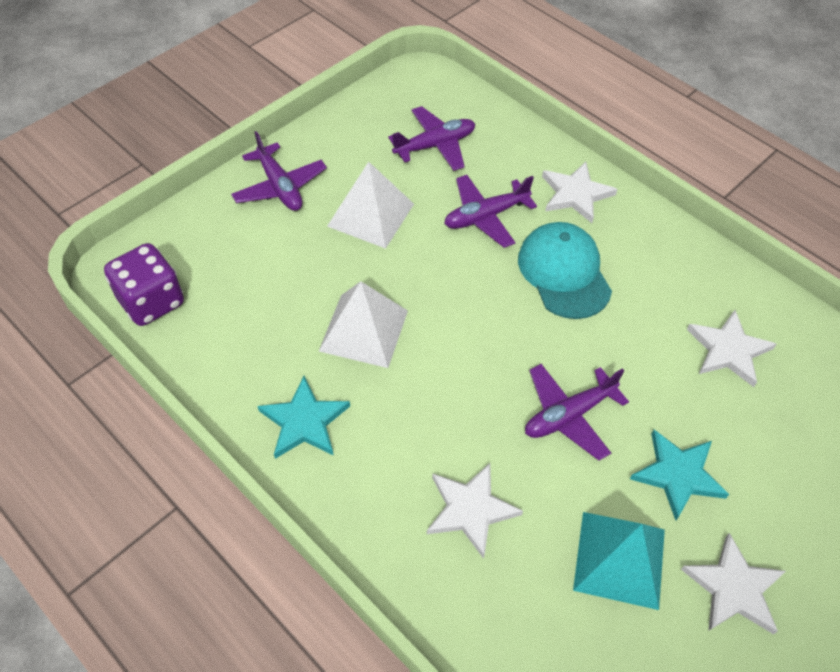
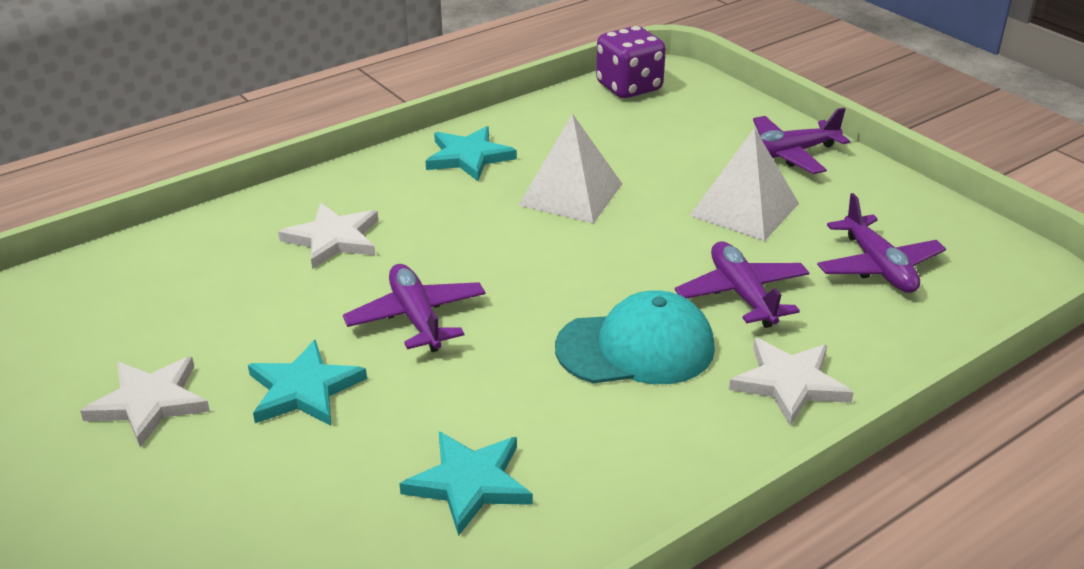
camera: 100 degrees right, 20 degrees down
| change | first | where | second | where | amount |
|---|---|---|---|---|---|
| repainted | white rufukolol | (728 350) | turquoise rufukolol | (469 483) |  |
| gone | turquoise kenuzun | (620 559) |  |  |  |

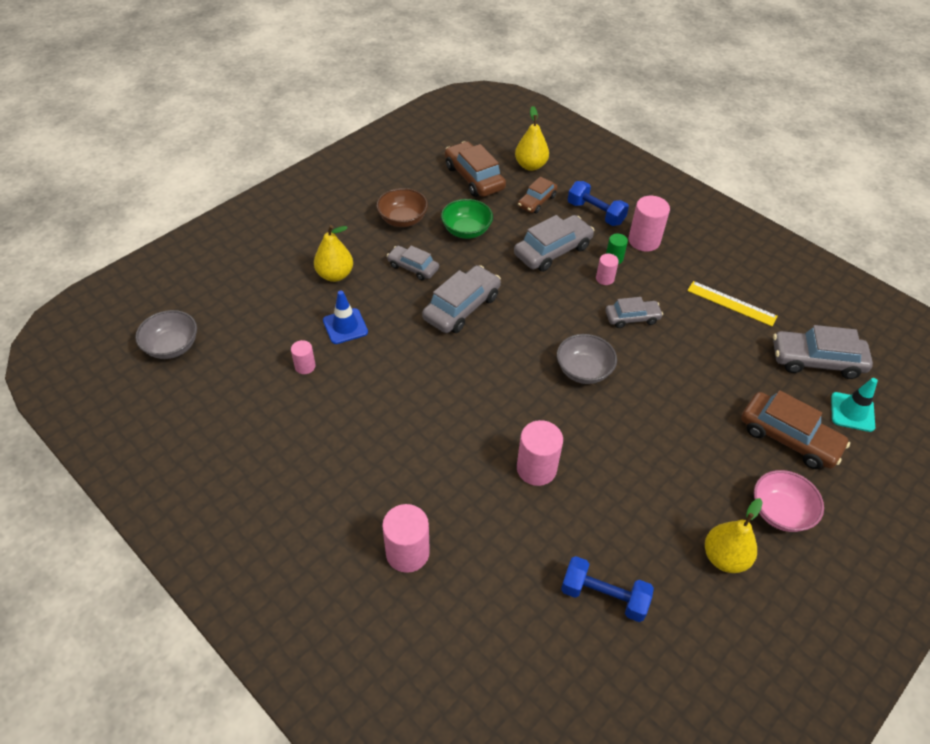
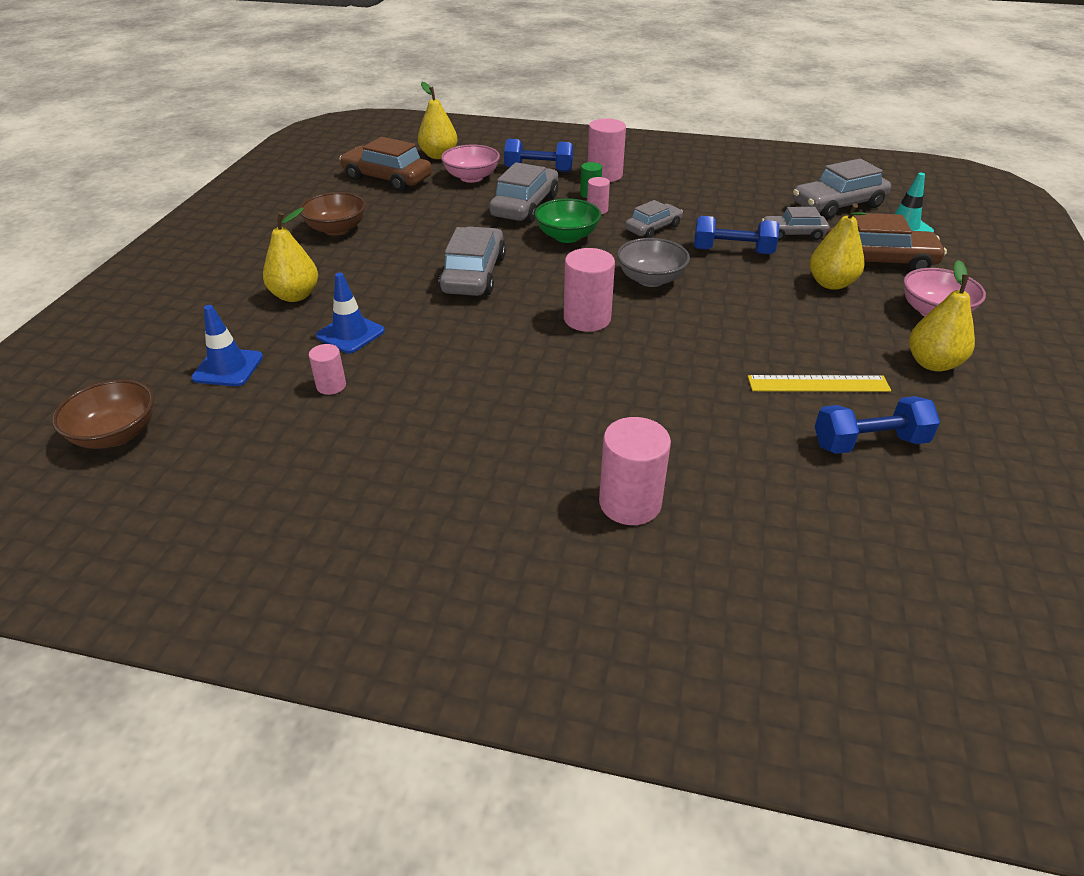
camera: 30 degrees left, 10 degrees down
| change | first | where | second | where | amount |
|---|---|---|---|---|---|
| swapped | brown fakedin | (537 201) | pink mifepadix | (471 177) |  |
| shifted | green mifepadix | (466 230) |  | (567 236) |  |
| shifted | grey fakedin | (413 267) |  | (793 234) |  |
| shifted | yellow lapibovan | (731 303) |  | (818 384) |  |
| repainted | grey mifepadix | (172 346) | brown mifepadix | (116 435) |  |
| shifted | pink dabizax | (536 468) |  | (587 319) |  |
| new |  |  | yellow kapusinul | (831 283) |  |
| new |  |  | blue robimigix | (732 251) |  |
| new |  |  | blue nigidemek | (228 367) |  |

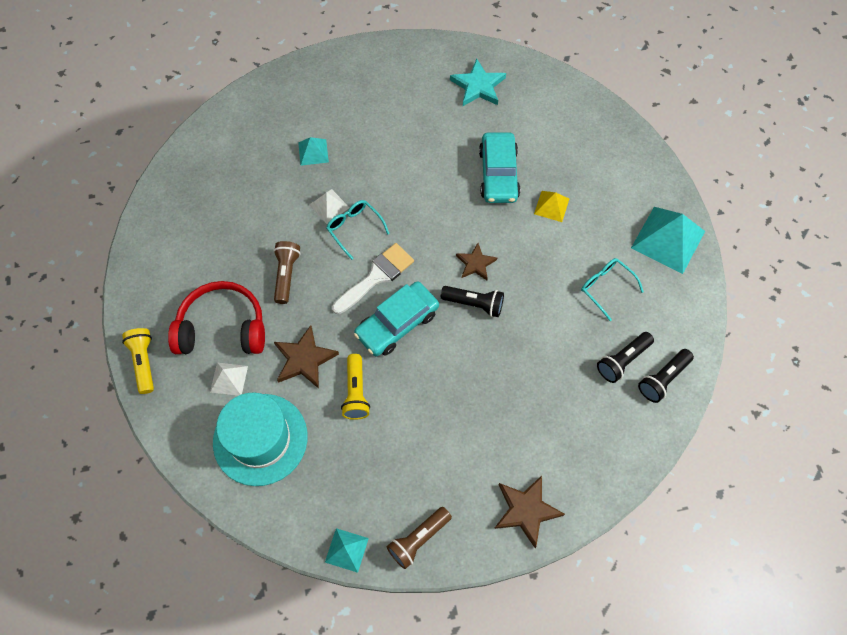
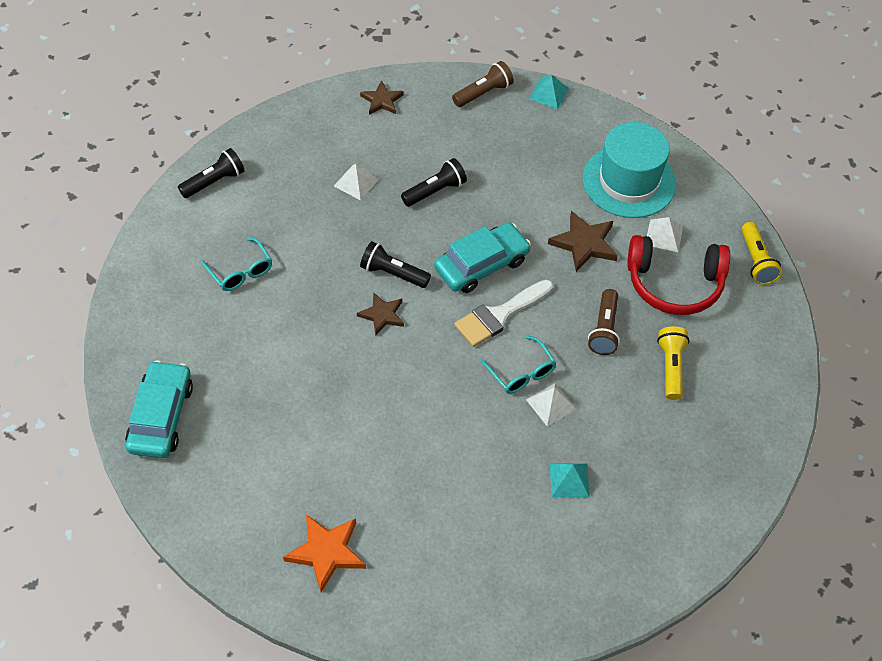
camera: 175 degrees left, 10 degrees down
| change | first | where | second | where | amount |
|---|---|---|---|---|---|
| repainted | turquoise rufukolol | (478 86) | orange rufukolol | (326 552) |  |
| shifted | turquoise fakedin | (498 174) |  | (161 417) |  |
| gone | yellow kenuzun | (551 206) |  |  |  |
| gone | turquoise kenuzun | (668 239) |  |  |  |
| shifted | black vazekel | (622 360) |  | (435 191) |  |
| shifted | yellow vazekel | (356 392) |  | (671 367) |  |
| scaled | brown rufukolol | (526 510) |  | (382 100) | x0.66 |
| new |  |  | white kenuzun | (356 182) |  |

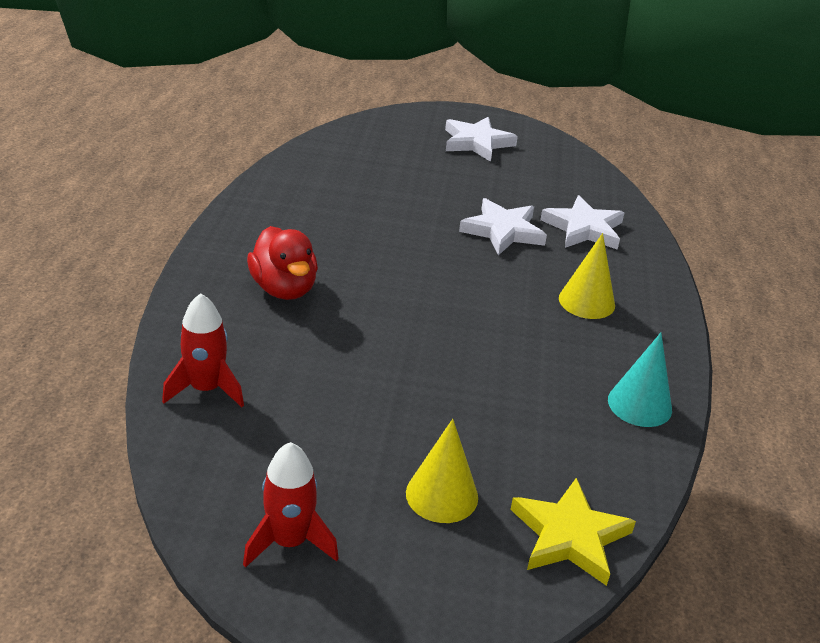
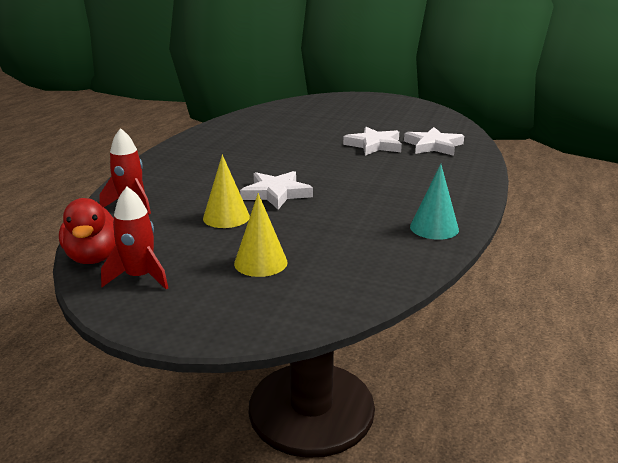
camera: 15 degrees right, 10 degrees down
| change | first | where | second | where | amount |
|---|---|---|---|---|---|
| shifted | white rufukolol | (477 143) |  | (276 193) |  |
| shifted | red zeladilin | (284 288) |  | (94 257) |  |
| shifted | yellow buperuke | (586 301) |  | (226 217) |  |
| gone | yellow rufukolol | (569 536) |  |  |  |

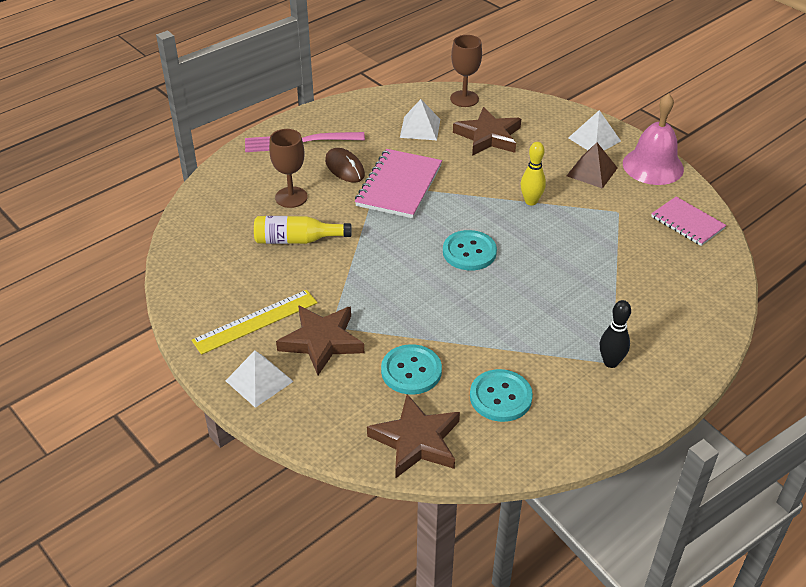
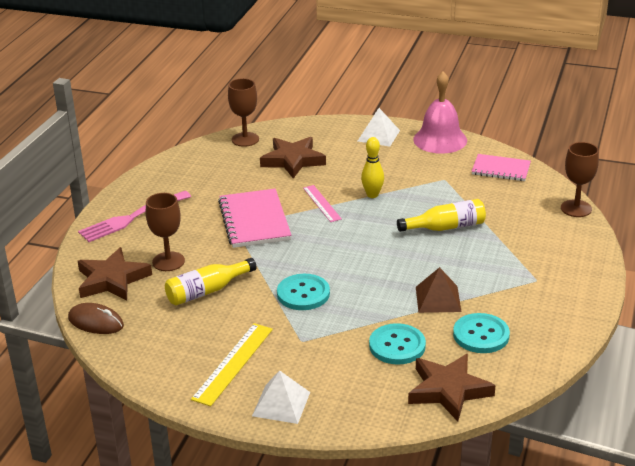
camera: 30 degrees left, 10 degrees down
| change | first | where | second | where | amount |
|---|---|---|---|---|---|
| gone | white kenuzun | (420 128) |  |  |  |
| shifted | brown kenuzun | (592 172) |  | (438 299) |  |
| shifted | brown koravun | (344 168) |  | (96 322) |  |
| shifted | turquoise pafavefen | (469 252) |  | (303 294) |  |
| gone | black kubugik | (610 362) |  |  |  |
| shifted | brown rufukolol | (322 341) |  | (112 280) |  |
| new |  |  | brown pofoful | (576 208) |  |
| new |  |  | pink lapibovan | (321 203) |  |
| new |  |  | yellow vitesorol | (445 227) |  |

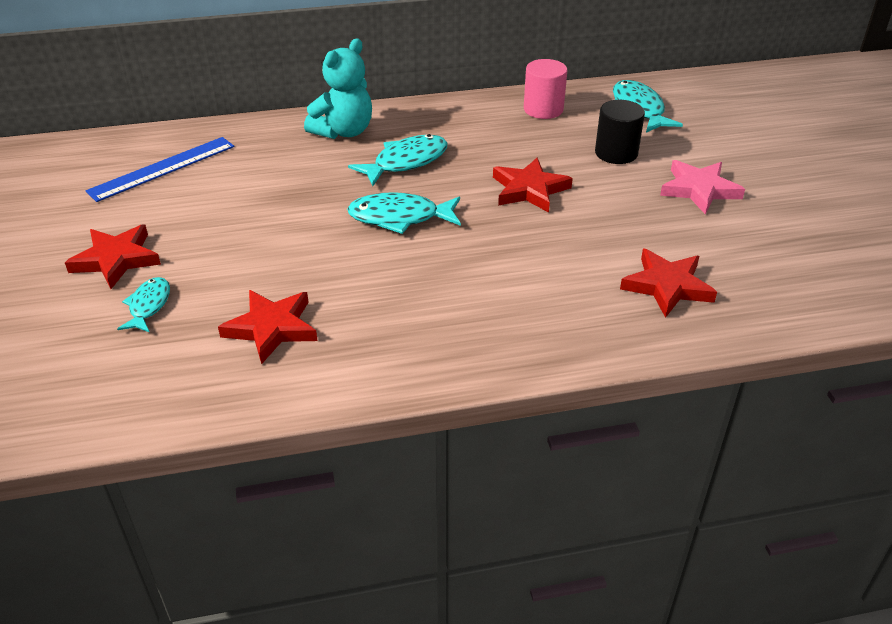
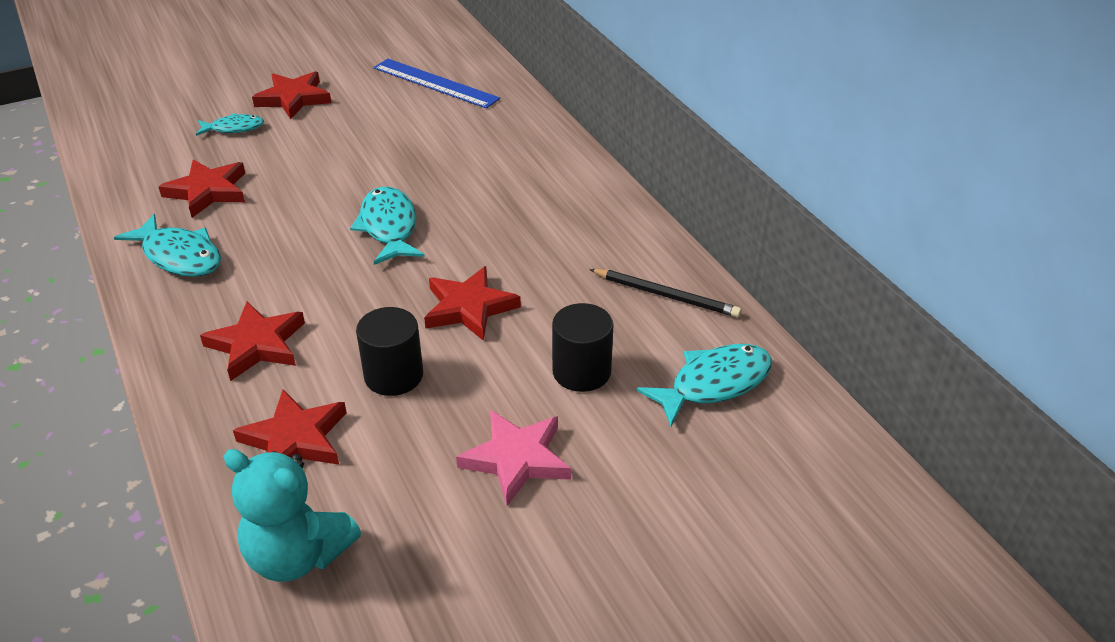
camera: 75 degrees right, 0 degrees up
| change | first | where | second | where | amount |
|---|---|---|---|---|---|
| shifted | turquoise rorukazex | (343 131) |  | (297 555) |  |
| swapped | pink dabizax | (543 109) | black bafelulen | (665 295) |  |
| shifted | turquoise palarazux | (406 162) |  | (179 256) |  |
| new |  |  | red rufukolol | (257 344) |  |
| new |  |  | black dabizax | (393 375) |  |

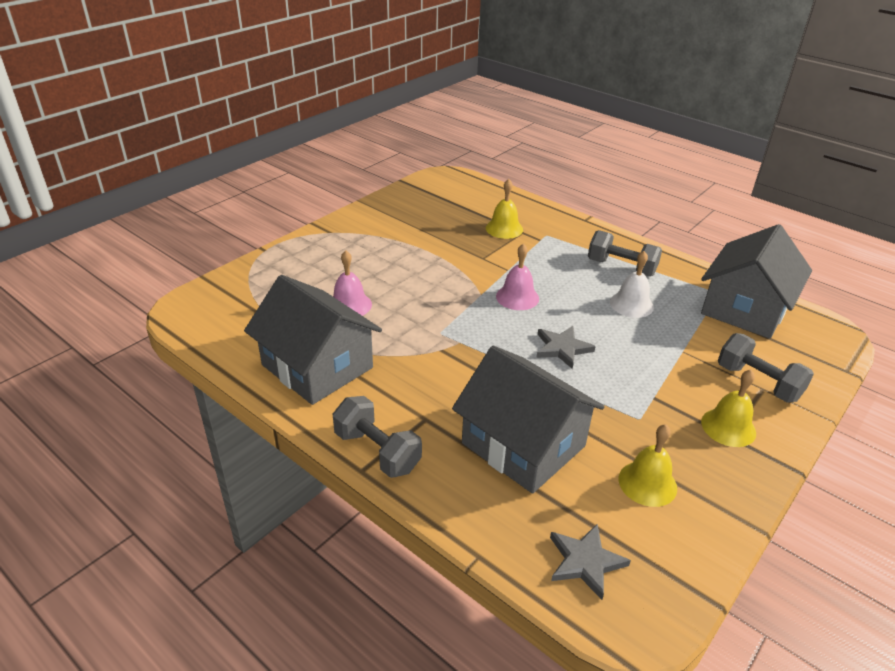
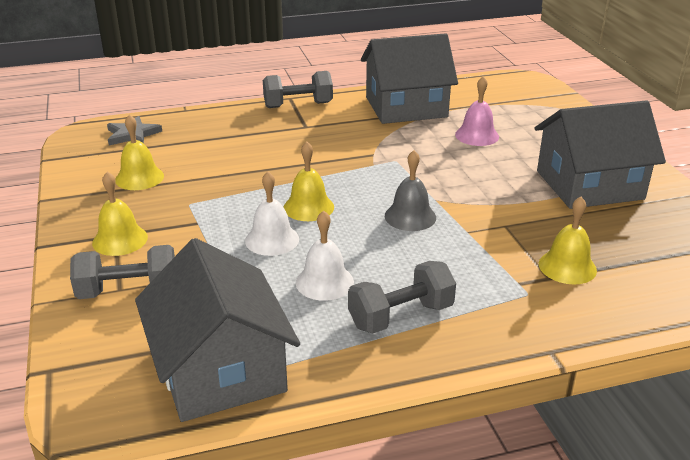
camera: 125 degrees right, 5 degrees down
| change | first | where | second | where | amount |
|---|---|---|---|---|---|
| repainted | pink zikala | (517 297) | grey zikala | (410 216) |  |
| swapped | grey rufukolol | (562 348) | yellow zikala | (308 207) |  |
| shifted | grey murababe | (523 444) |  | (589 185) |  |
| new |  |  | white zikala | (272 240) |  |

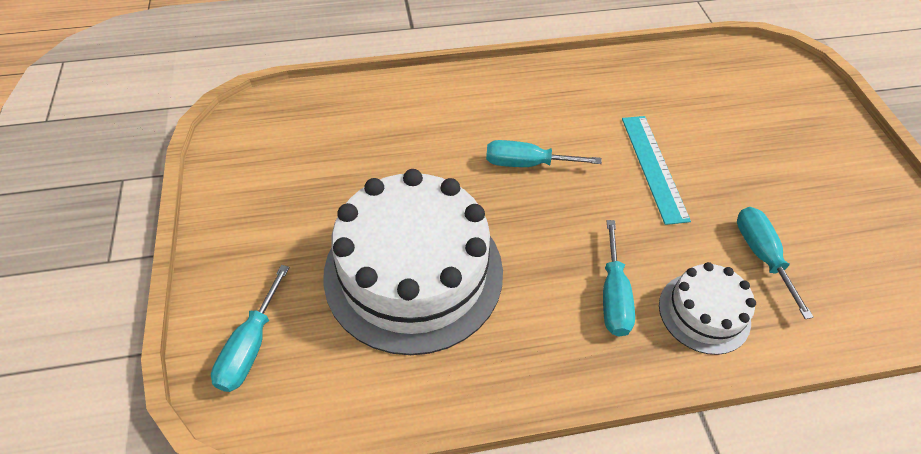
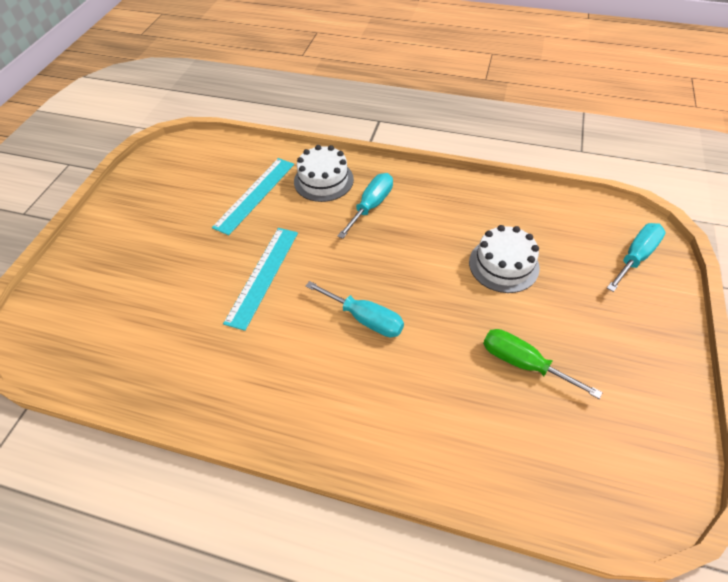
camera: 150 degrees left, 0 degrees up
| change | first | where | second | where | amount |
|---|---|---|---|---|---|
| scaled | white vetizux | (413 272) |  | (503 265) | x0.49 |
| swapped | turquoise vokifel | (761 255) | turquoise lapibovan | (255 195) |  |
| new |  |  | green vokifel | (523 363) |  |

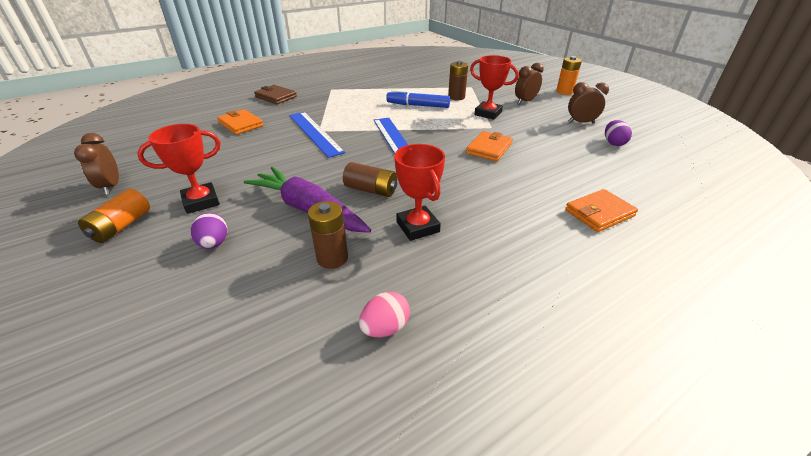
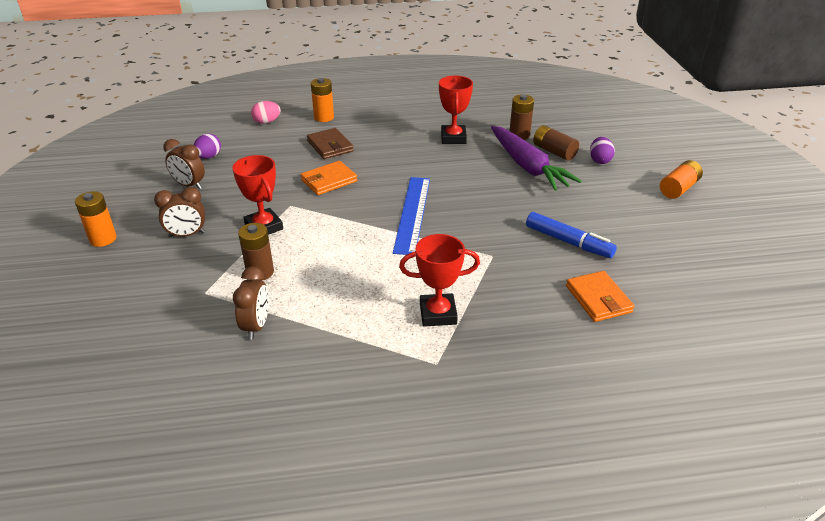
camera: 155 degrees left, 0 degrees up
| change | first | where | second | where | amount |
|---|---|---|---|---|---|
| shifted | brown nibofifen | (276 97) |  | (330 146) |  |
| shifted | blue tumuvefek | (418 105) |  | (568 242) |  |
| gone | blue lapibovan | (314 133) |  |  |  |
| shifted | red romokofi | (201 202) |  | (438 314) |  |
| shifted | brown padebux | (111 187) |  | (256 326) |  |
| shifted | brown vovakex | (371 190) |  | (554 151) |  |
| swapped | orange nibofifen | (599 213) | orange vovakex | (324 117) |  |
| shifted | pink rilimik | (385 328) |  | (267 122) |  |

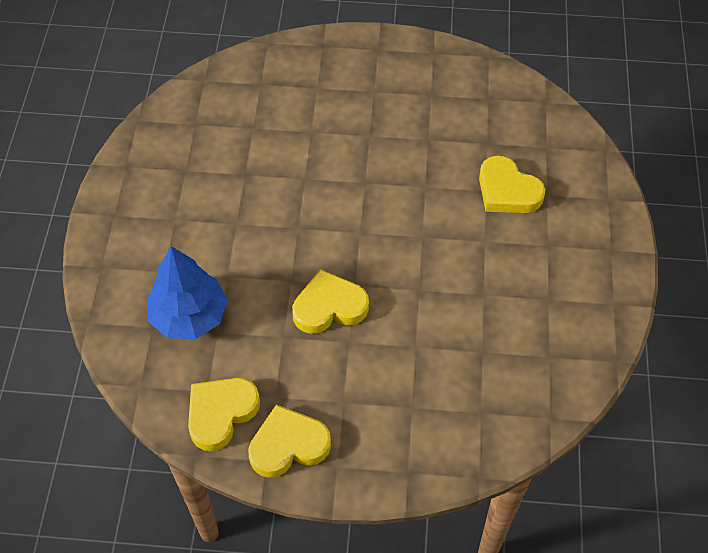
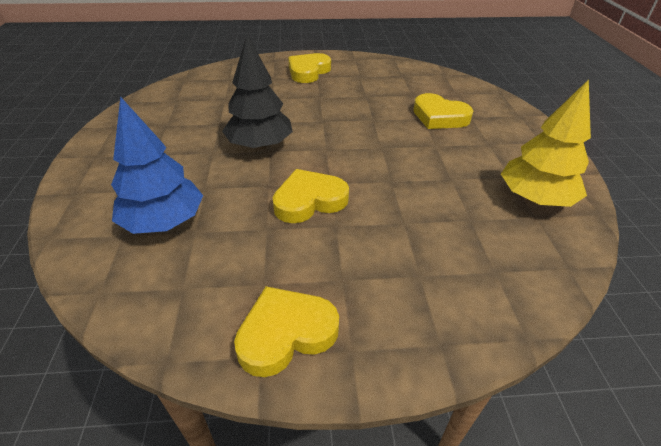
camera: 10 degrees left, 15 degrees down
| change | first | where | second | where | amount |
|---|---|---|---|---|---|
| shifted | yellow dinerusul | (221 413) |  | (308 72) |  |
| new |  |  | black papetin | (260 145) |  |
| new |  |  | yellow papetin | (535 198) |  |

